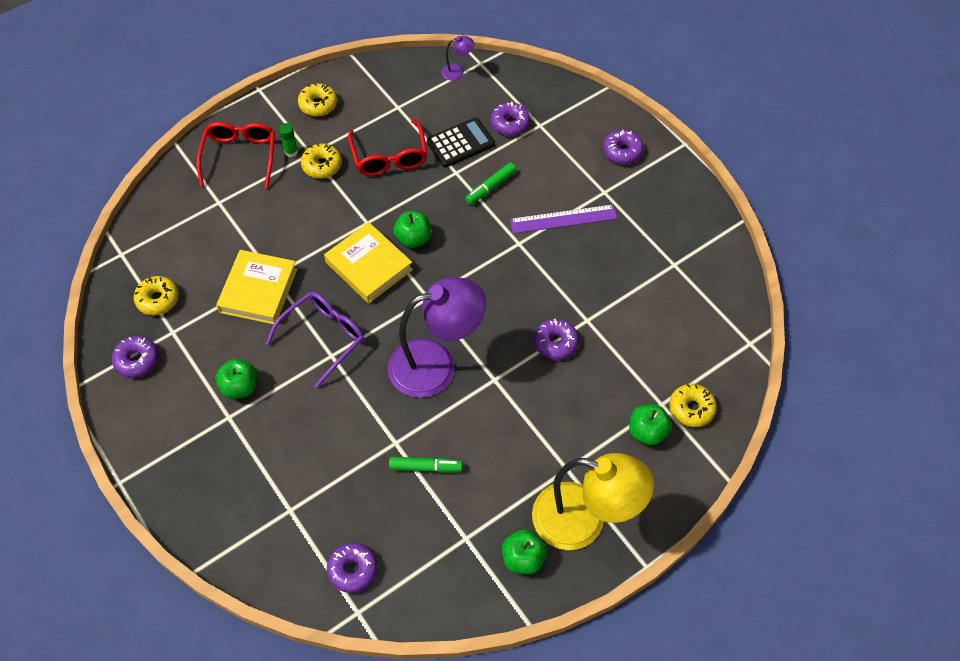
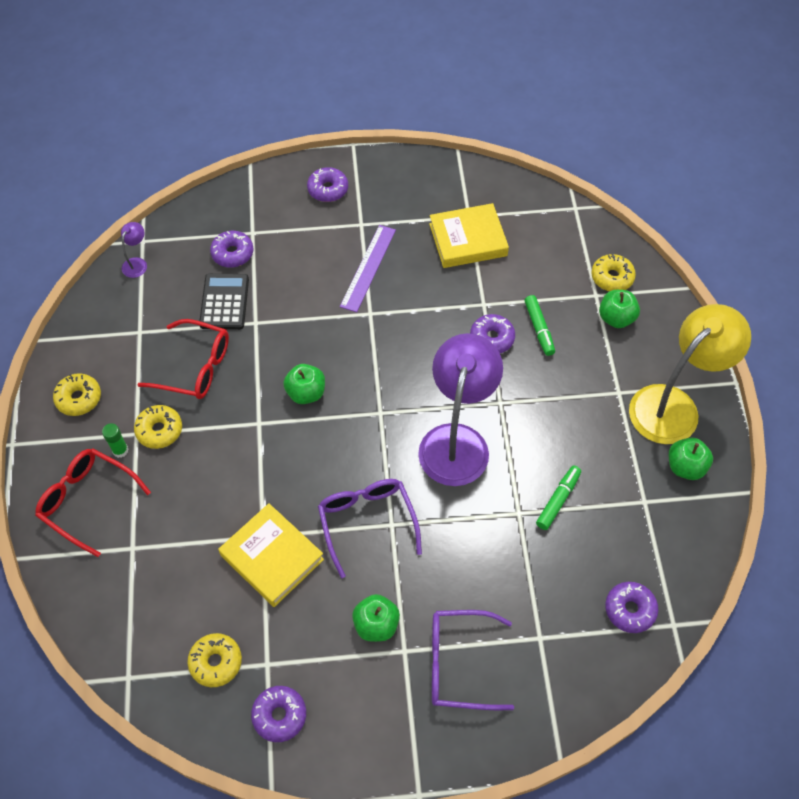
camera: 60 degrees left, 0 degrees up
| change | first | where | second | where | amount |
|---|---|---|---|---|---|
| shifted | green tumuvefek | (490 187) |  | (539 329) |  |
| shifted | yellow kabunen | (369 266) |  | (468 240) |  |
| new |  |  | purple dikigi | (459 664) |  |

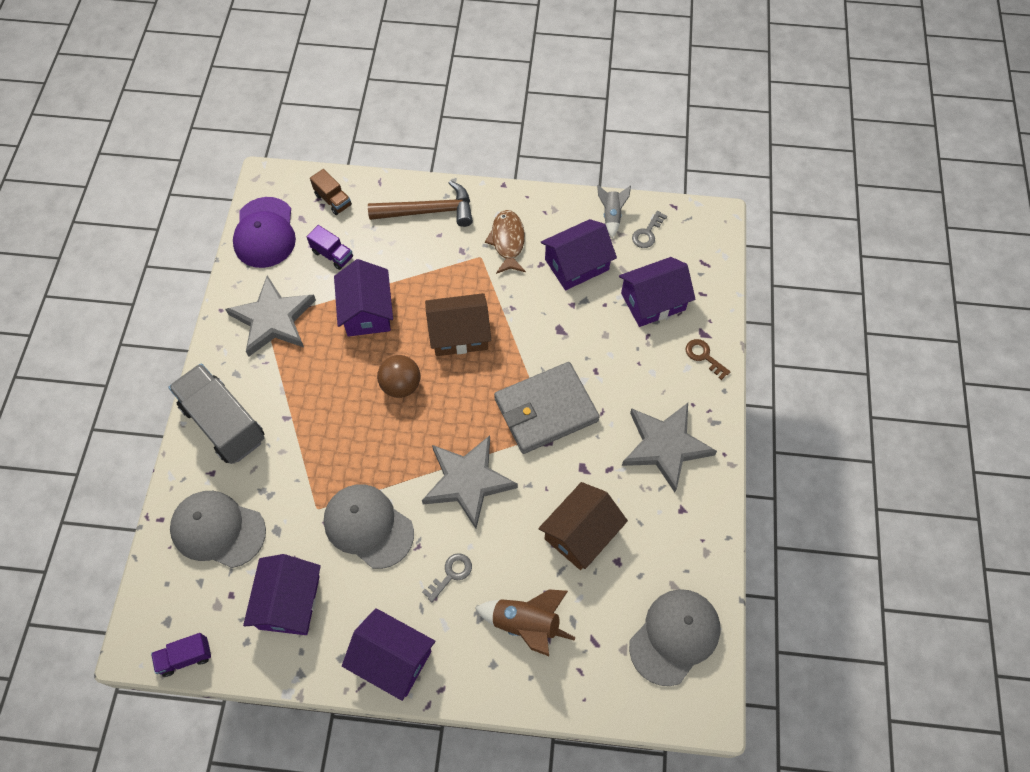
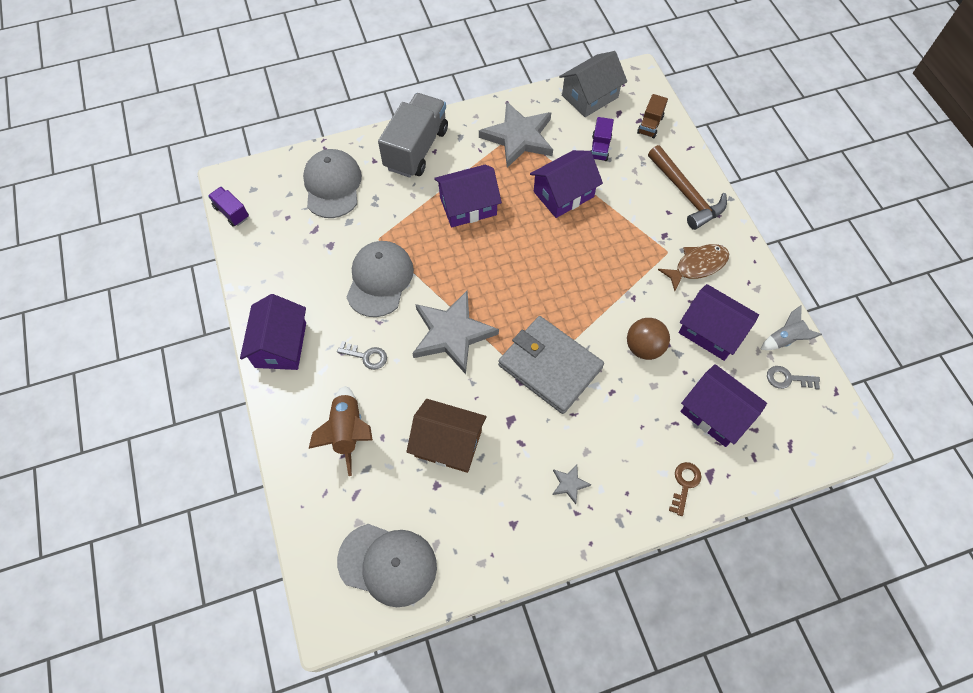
camera: 65 degrees right, 0 degrees up
| change | first | where | second | where | amount |
|---|---|---|---|---|---|
| swapped | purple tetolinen | (265 233) | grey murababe | (590 96) |  |
| gone | brown murababe | (459 334) |  |  |  |
| shifted | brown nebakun | (401 385) |  | (644 347) |  |
| scaled | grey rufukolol | (665 446) |  | (569 484) | x0.41 |
| shifted | purple murababe | (289 602) |  | (468 206) |  |

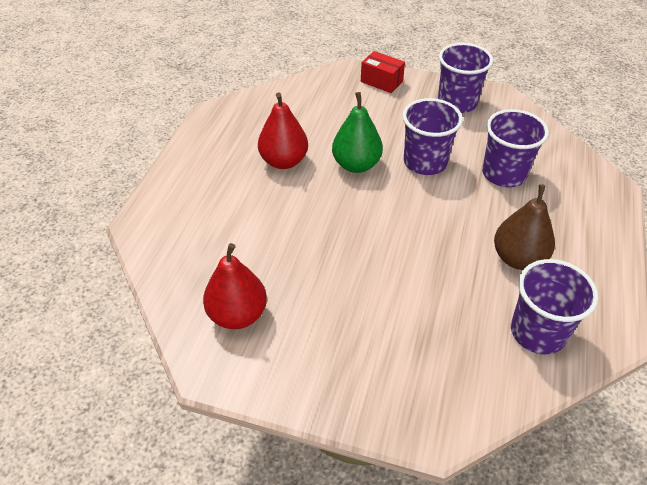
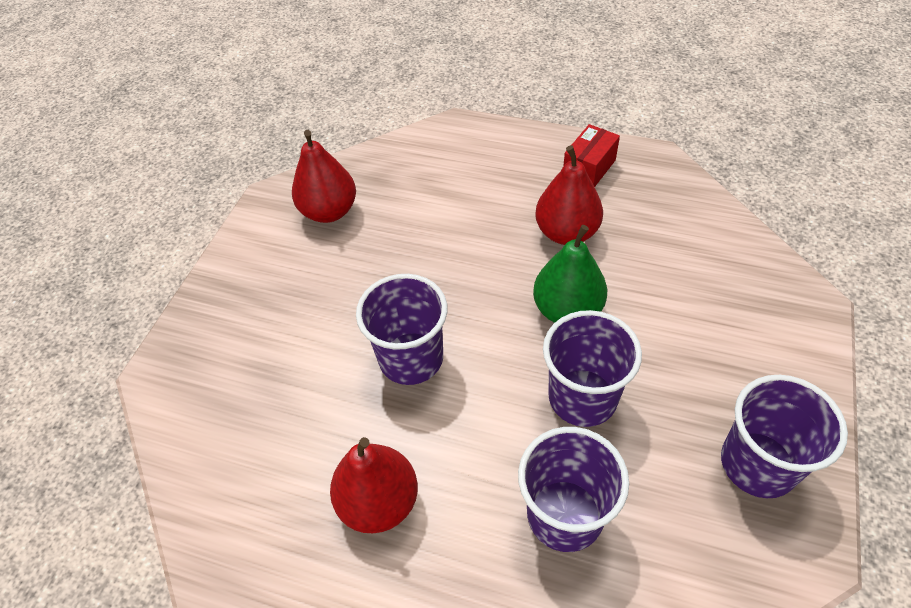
camera: 95 degrees right, 5 degrees up
| change | first | where | second | where | amount |
|---|---|---|---|---|---|
| shifted | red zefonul | (381 81) |  | (589 168) |  |
| repainted | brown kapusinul | (518 258) | red kapusinul | (379 502) |  |
| shifted | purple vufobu | (538 332) |  | (411 358) |  |

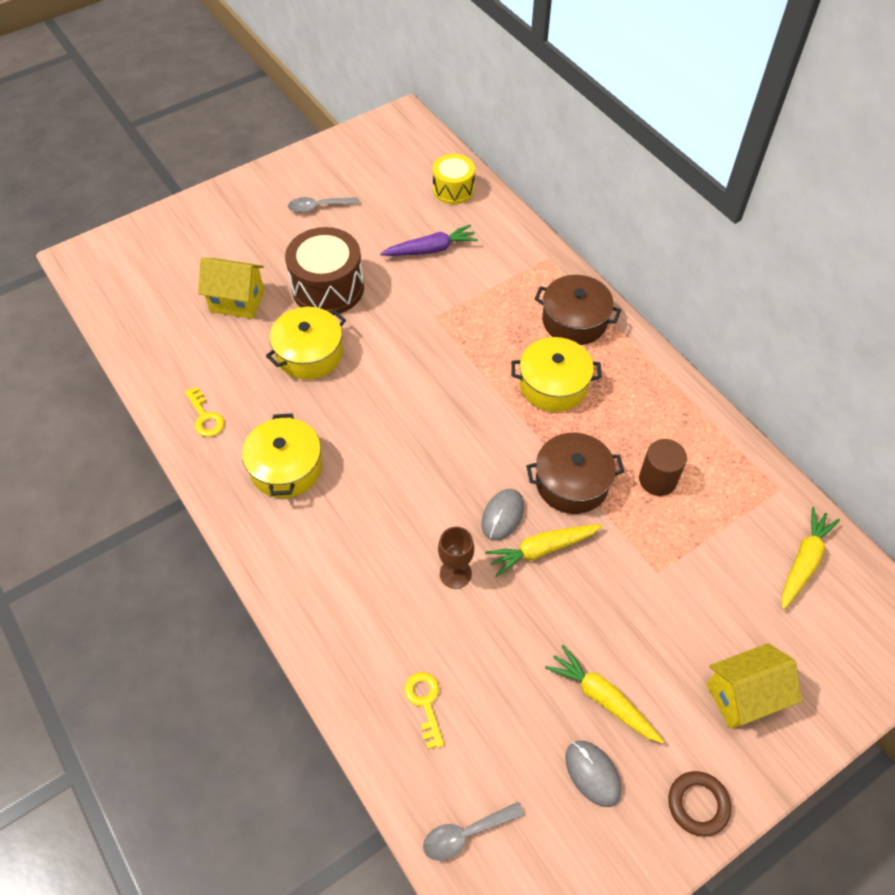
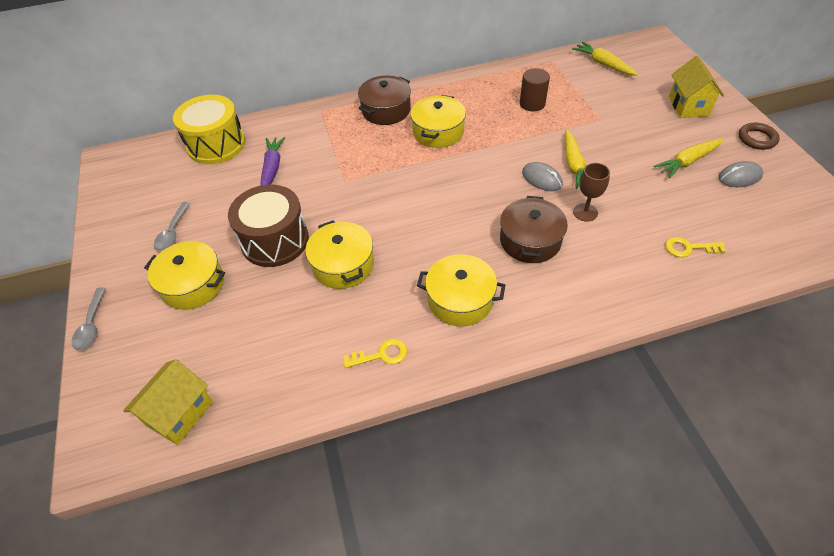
camera: 70 degrees left, 5 degrees down
| change | first | where | second | where | amount |
|---|---|---|---|---|---|
| scaled | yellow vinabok | (453 189) |  | (216 145) | x1.61 |
| shifted | yellow murababe | (237 301) |  | (180 413) |  |
| shifted | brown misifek | (572 483) |  | (530 240) |  |
| shifted | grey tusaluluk | (465 834) |  | (91 325) |  |
| new |  |  | yellow misifek | (193 285) |  |

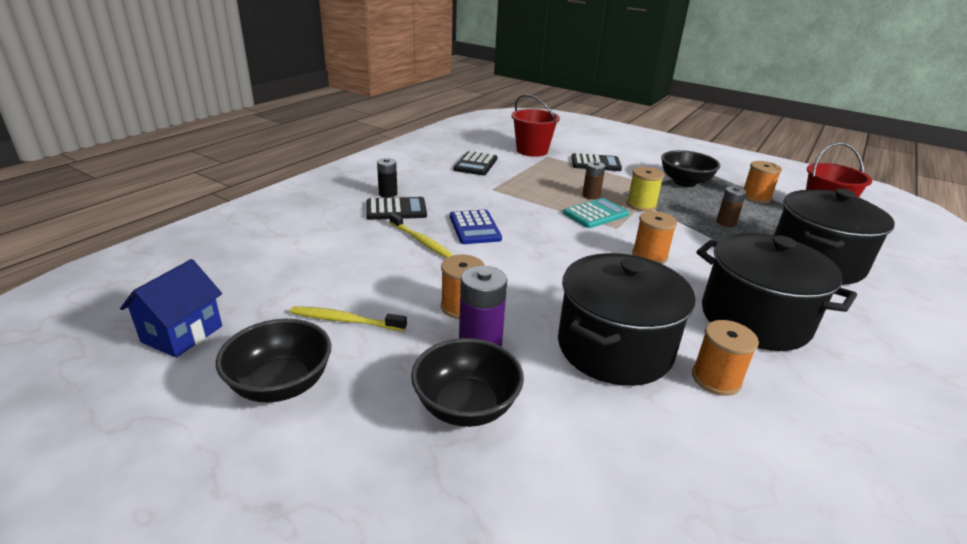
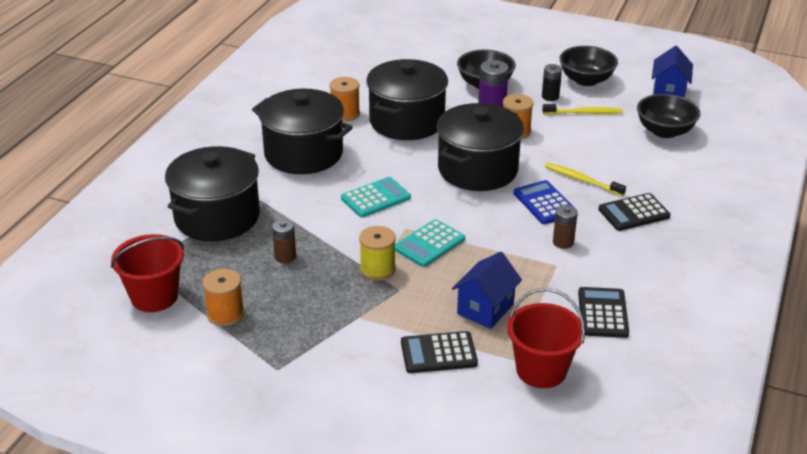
camera: 170 degrees right, 5 degrees up
| change | first | where | second | where | amount |
|---|---|---|---|---|---|
| shifted | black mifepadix | (685 182) |  | (664 131) |  |
| shifted | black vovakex | (388 194) |  | (550 96) |  |
| shifted | brown vovakex | (591 196) |  | (563 242) |  |
| swapped | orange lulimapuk | (649 255) | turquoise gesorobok | (375 198) |  |
| new |  |  | black misifek | (477 169) |  |
| new |  |  | blue murababe | (485 309) |  |

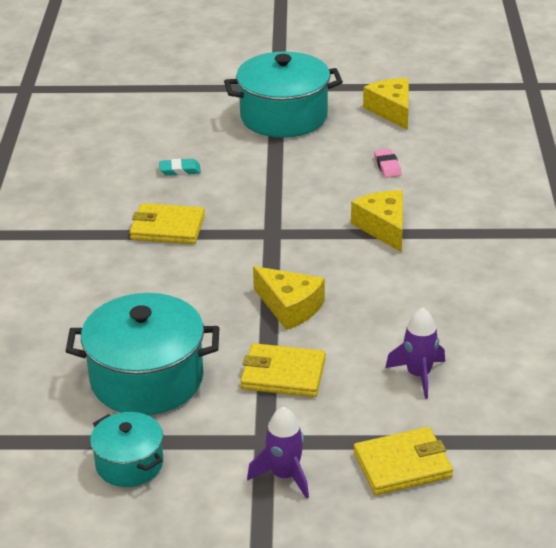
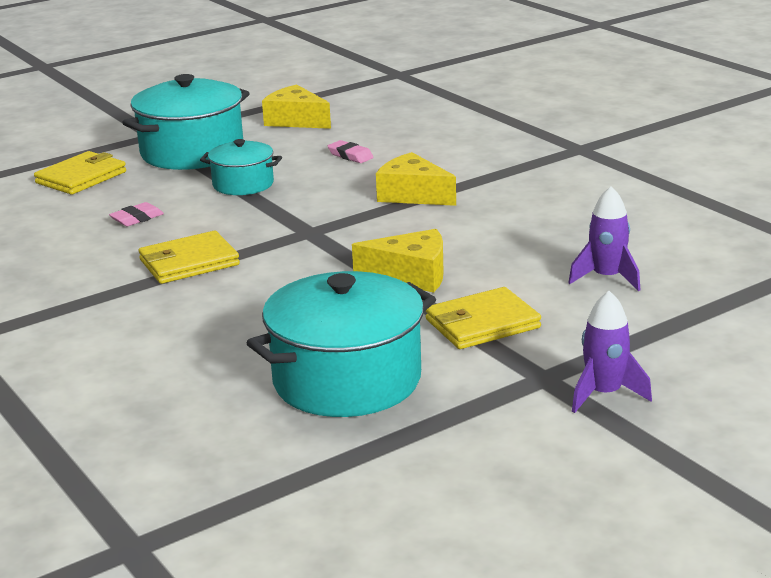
camera: 35 degrees left, 10 degrees down
| change | first | where | second | where | amount |
|---|---|---|---|---|---|
| repainted | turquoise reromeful | (180 170) | pink reromeful | (137 218) |  |
| shifted | turquoise misifek | (129 464) |  | (243 184) |  |
| shifted | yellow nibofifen | (402 465) |  | (81 177) |  |

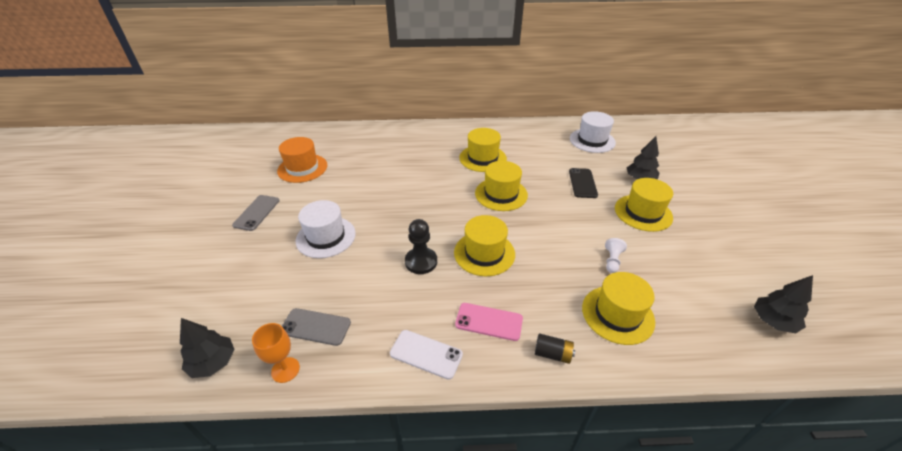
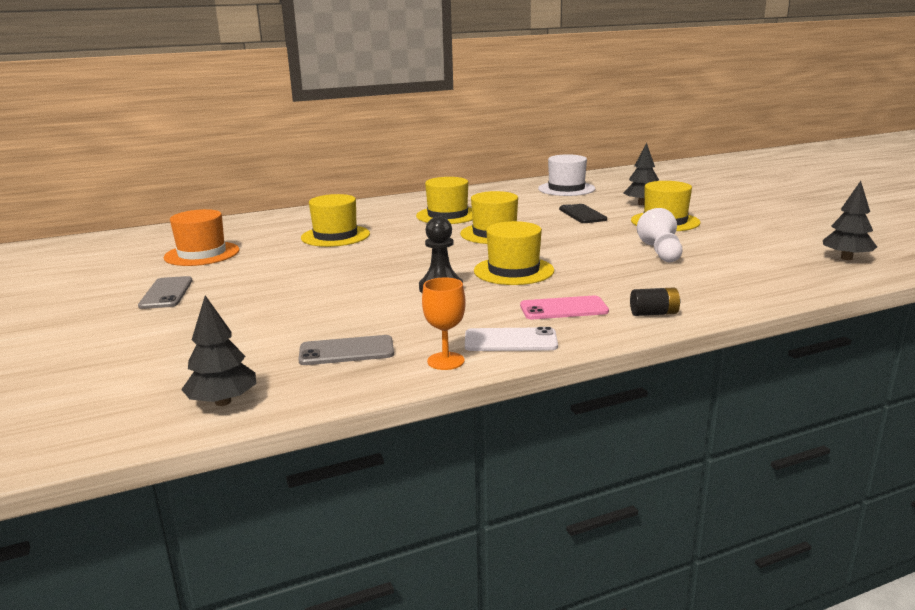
camera: 20 degrees left, 20 degrees down
| change | first | where | second | where | amount |
|---|---|---|---|---|---|
| gone | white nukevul | (326 237) |  |  |  |
| scaled | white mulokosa | (612 260) |  | (661 252) | x1.59 |
| shifted | yellow nukevul | (617 314) |  | (335 236) |  |
| shifted | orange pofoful | (285 370) |  | (446 361) |  |

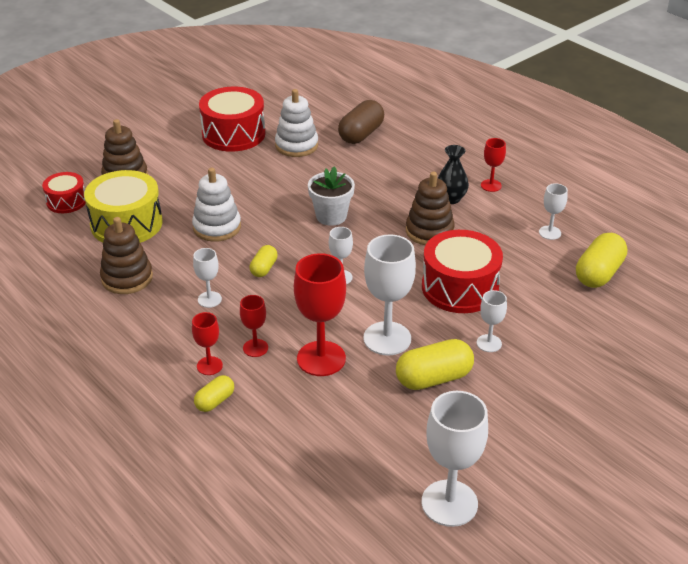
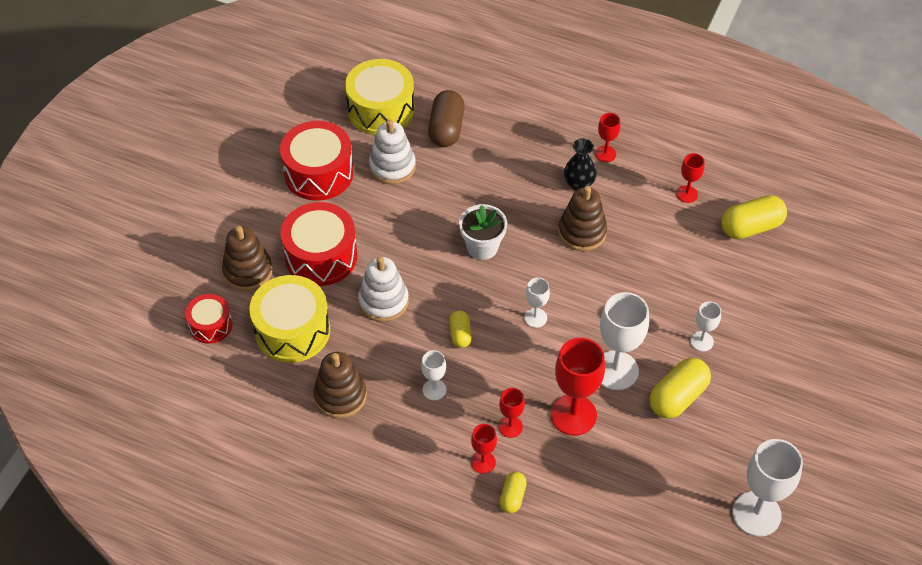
camera: 25 degrees left, 15 degrees up
| change | first | where | second | where | amount |
|---|---|---|---|---|---|
| repainted | white pofoful | (549 233) | red pofoful | (687 194) |  |
| shifted | red vinabok | (459 287) |  | (321 256) |  |
| rotated | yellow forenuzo | (598 273) |  | (751 227) | 60 degrees clockwise |
| new |  |  | yellow vinabok | (381 110) |  |

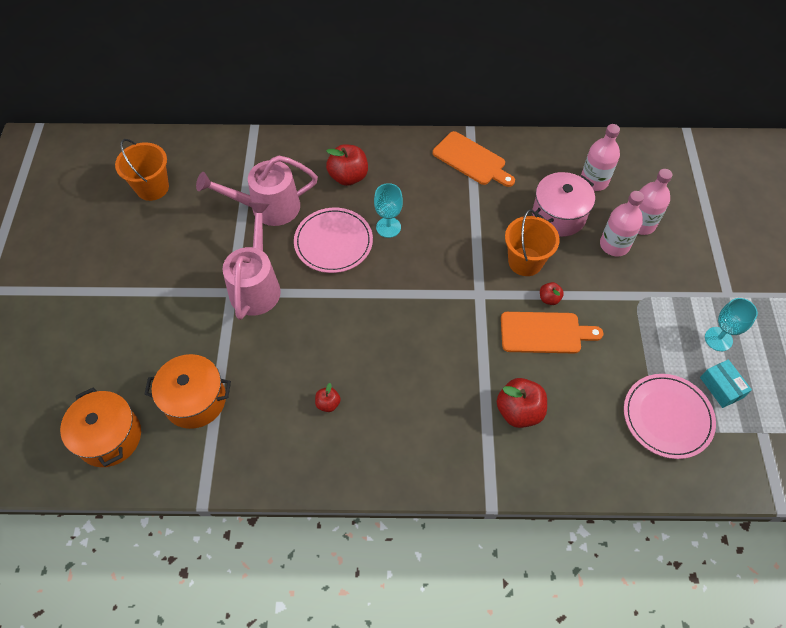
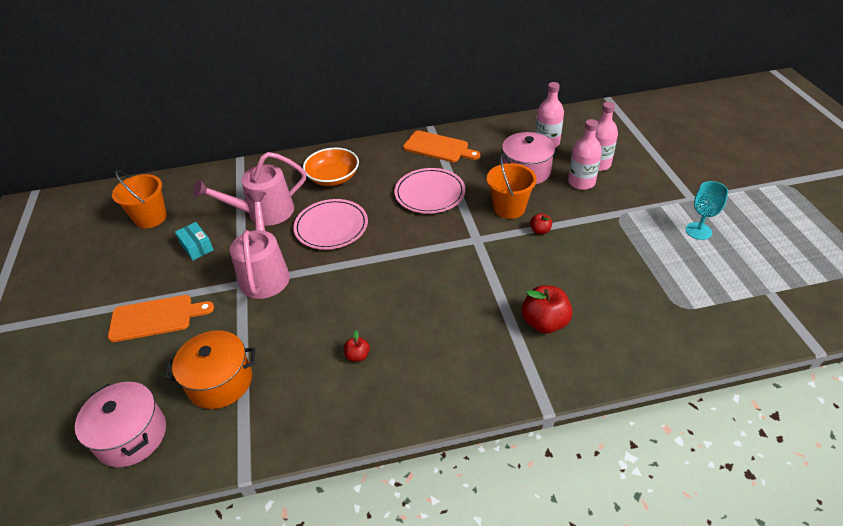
camera: 10 degrees left, 15 degrees down
| change | first | where | second | where | amount |
|---|---|---|---|---|---|
| swapped | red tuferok | (348 176) | orange mifepadix | (333 177) |  |
| gone | turquoise pofoful | (388 227) |  |  |  |
| shifted | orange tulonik | (544 332) |  | (155 317) |  |
| shifted | turquoise zefonul | (721 387) |  | (196 247) |  |
| shifted | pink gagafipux | (667 417) |  | (430 193) |  |
| repainted | orange misifek | (109 437) | pink misifek | (131 436) |  |

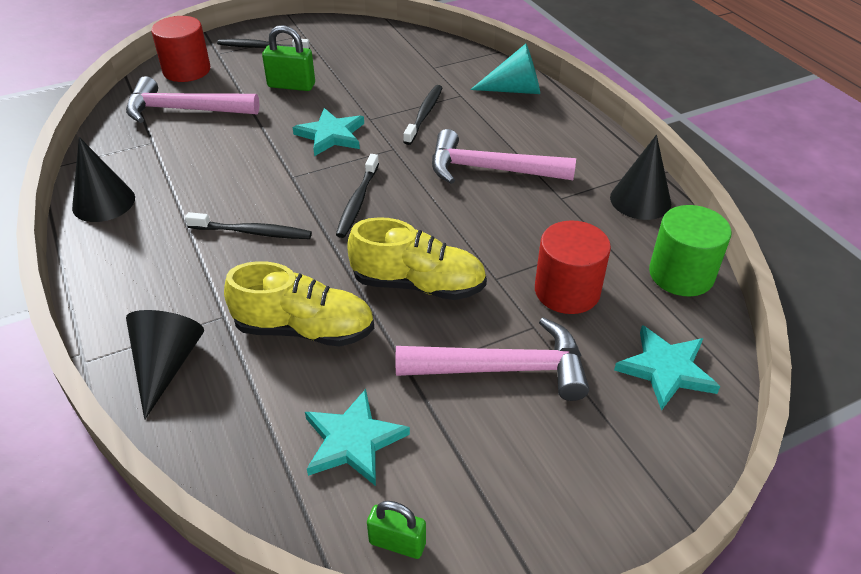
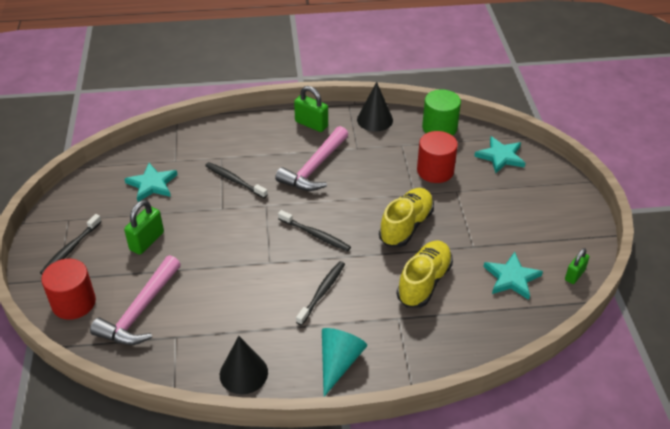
camera: 70 degrees left, 0 degrees up
| change | first | where | second | where | amount |
|---|---|---|---|---|---|
| shifted | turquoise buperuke | (514 90) |  | (339 363) |  |
| shifted | turquoise rufukolol | (331 135) |  | (152 184) |  |
| gone | black buperuke | (166 365) |  |  |  |
| gone | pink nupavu | (503 368) |  |  |  |
| new |  |  | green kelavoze | (311 124) |  |

